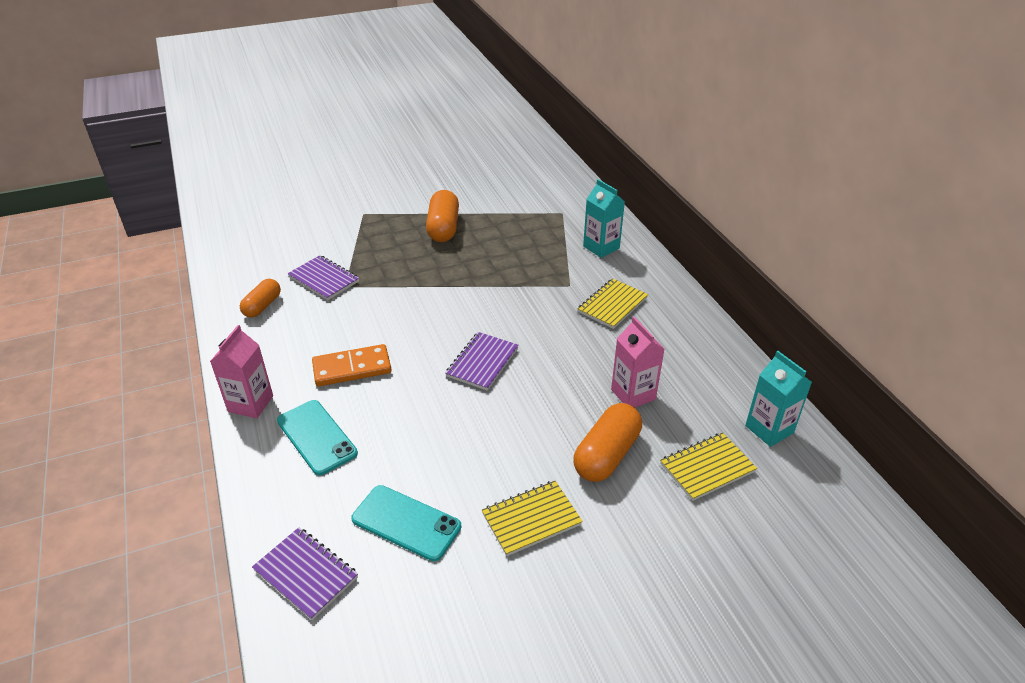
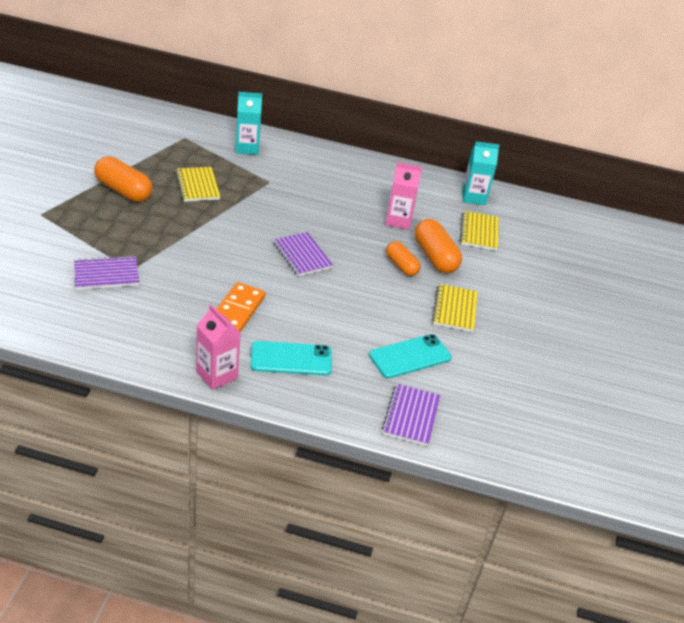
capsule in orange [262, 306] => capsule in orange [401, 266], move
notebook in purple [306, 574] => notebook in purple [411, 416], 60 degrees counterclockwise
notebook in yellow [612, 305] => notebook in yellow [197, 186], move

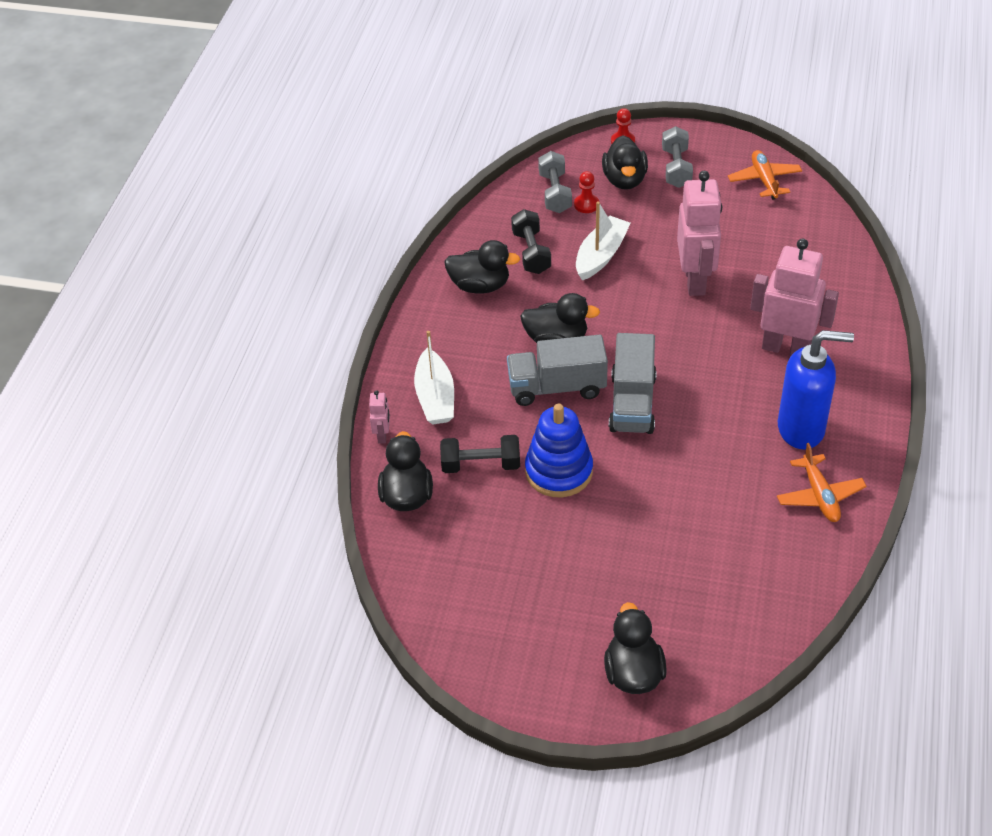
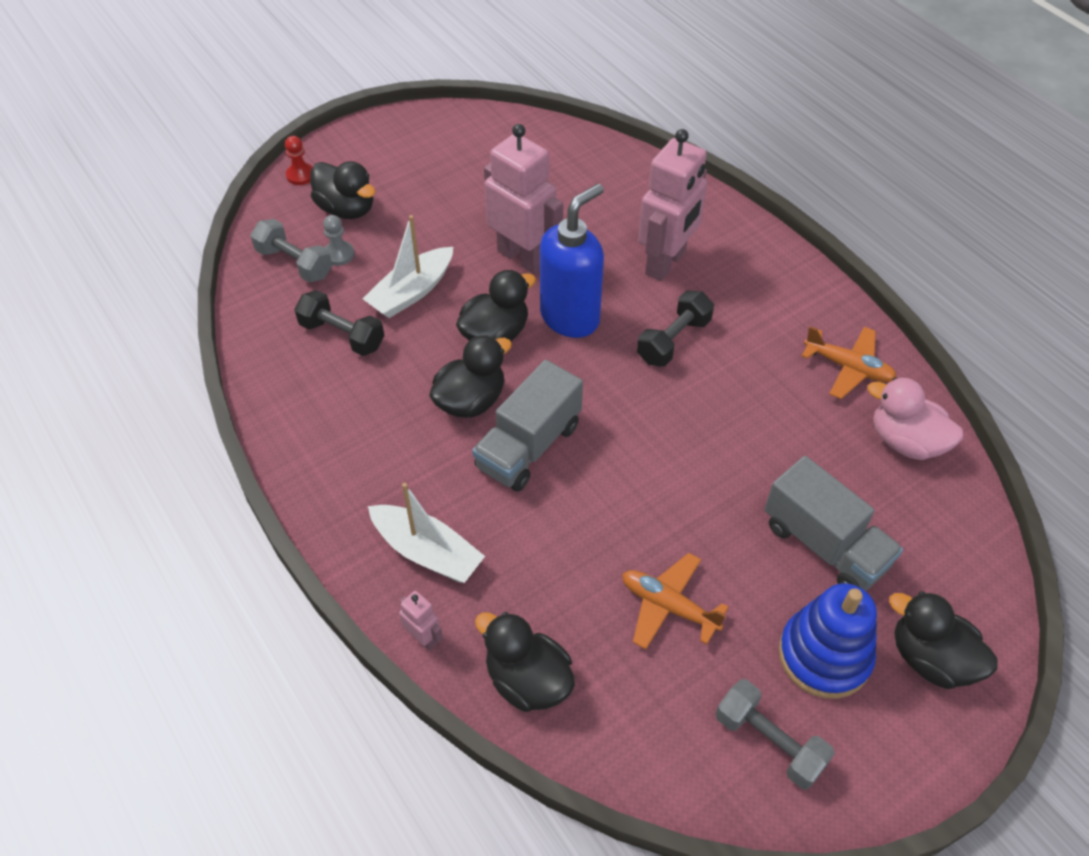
dumbbell in black [481, 465] => dumbbell in black [673, 340], move
duck in black [480, 286] => duck in black [495, 334], move
stacking toy in blue [559, 471] => stacking toy in blue [824, 655], move
pawn in red [586, 204] => pawn in grey [339, 254]
boat in white [601, 255] => boat in white [412, 292], 120 degrees counterclockwise
truck in grey [632, 403] => truck in grey [824, 545], move
dumbbell in grey [676, 168] => dumbbell in grey [769, 742], move
plane in orange [764, 180] => plane in orange [668, 606], move
robot in pink [786, 348] => robot in pink [666, 263], 150 degrees clockwise
soap dispenser in blue [802, 429] => soap dispenser in blue [570, 317], move
nothing => duck in pink [905, 442]

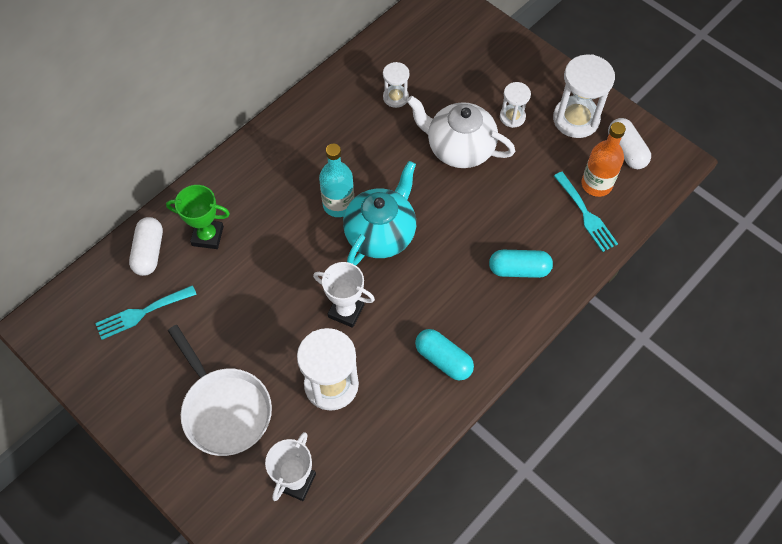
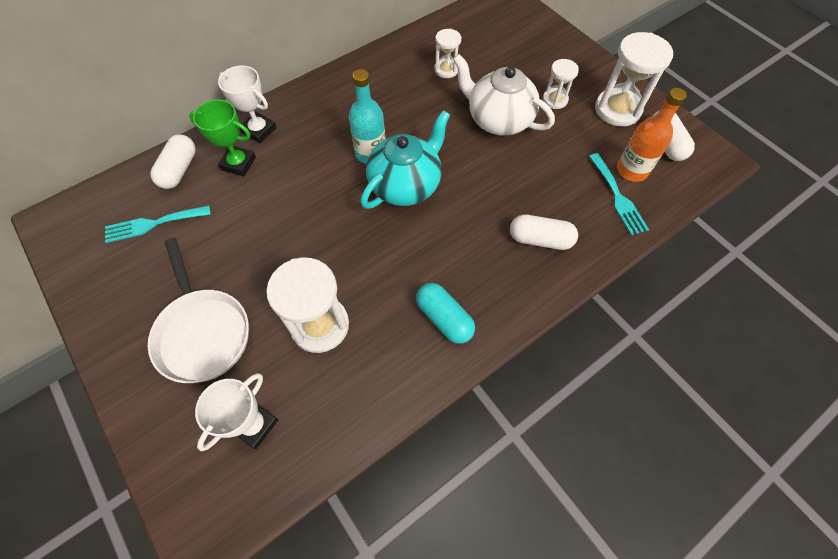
trophy in white [346, 311] => trophy in white [259, 130], move
capsule in turquoise [519, 269] => capsule in white [540, 239]

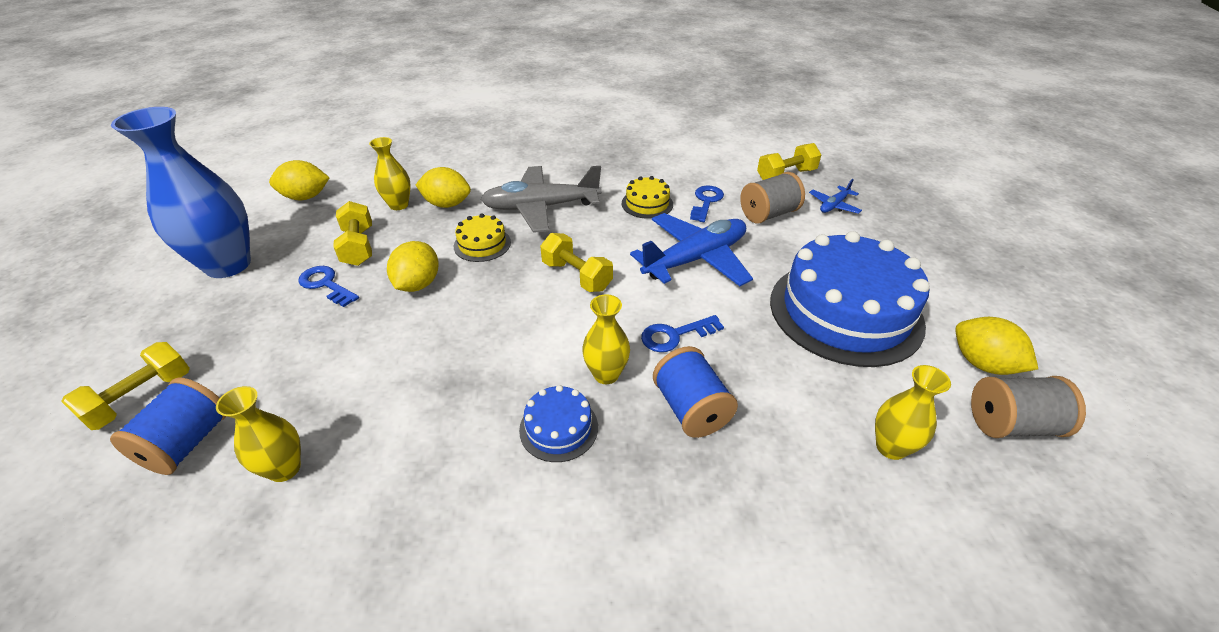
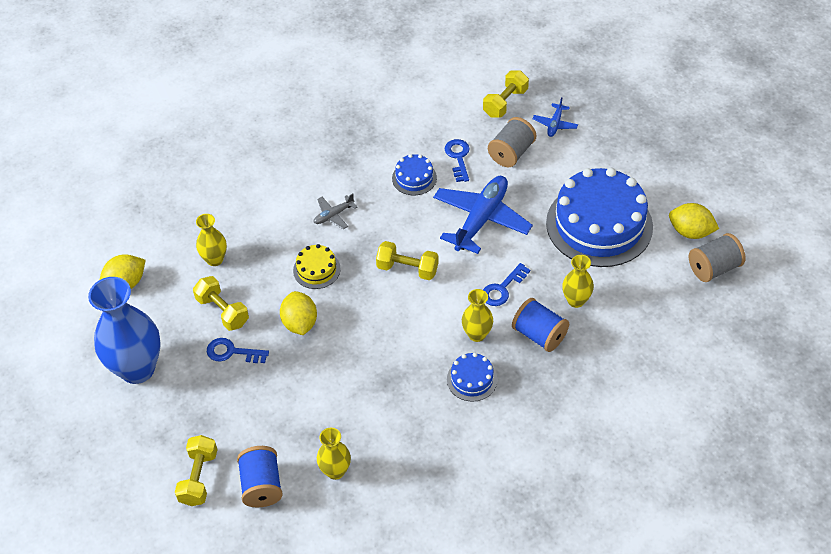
lemon in yellow [447, 204] => nothing
plane in grey [541, 207] => plane in grey [333, 215], x0.46
cake in yellow [647, 204] => cake in blue [414, 178]
vase in yellow [891, 447] => vase in yellow [576, 300], move

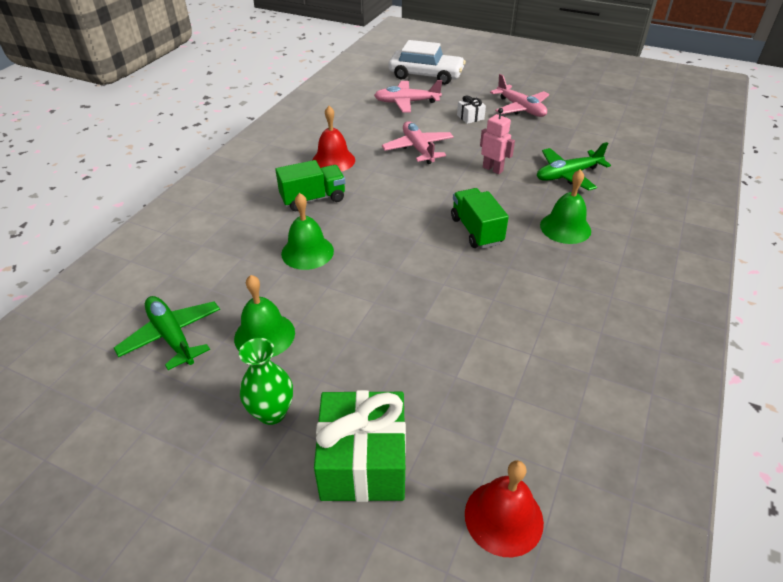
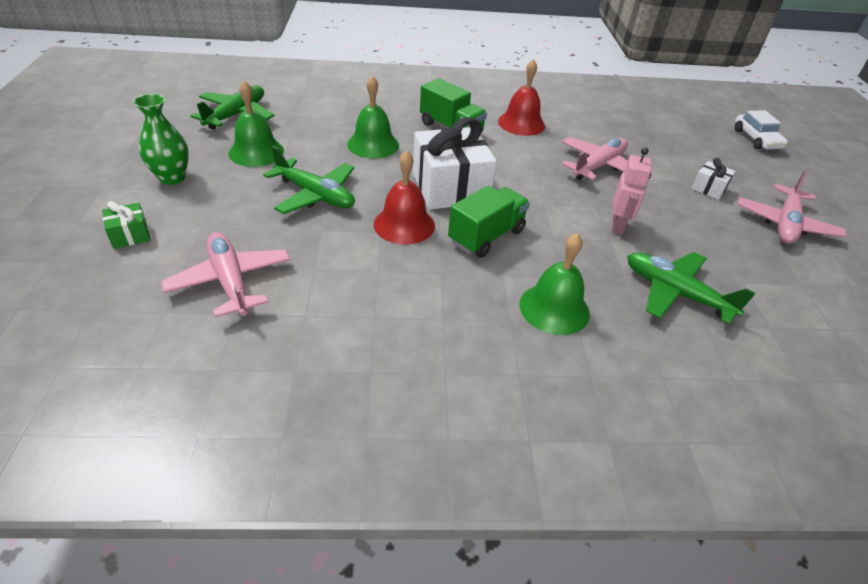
gift in green [363, 462] => gift in green [130, 235], x0.45
plane in pink [406, 102] => plane in pink [230, 281], move
car in white [426, 75] => car in white [756, 139], x0.59
bell in red [503, 517] => bell in red [404, 224], move
nothing => plane in green [315, 195]
nothing => gift in white [450, 187]

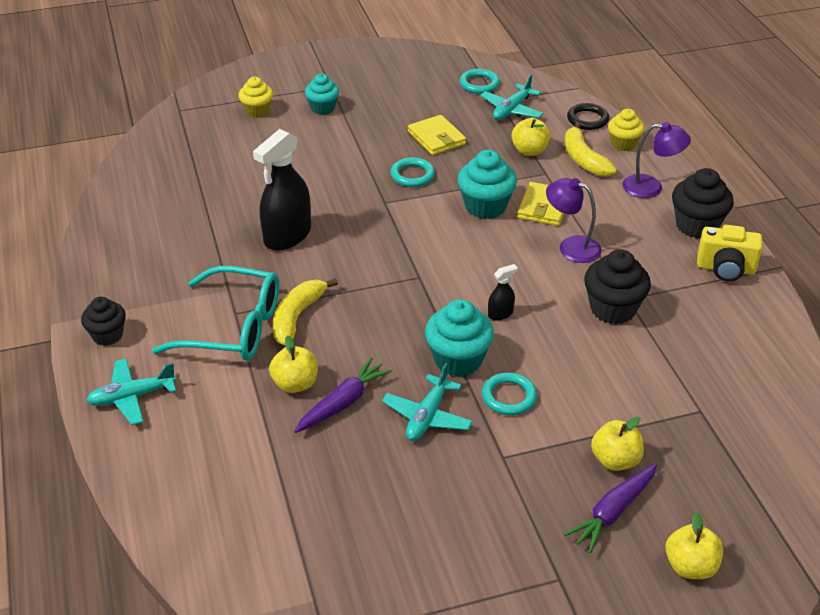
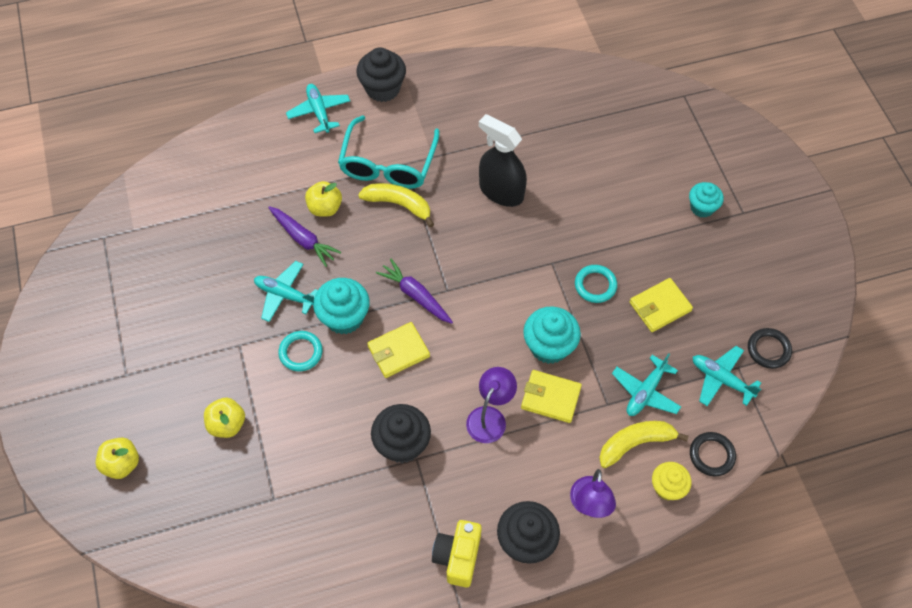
cupcake in black [107, 335] => cupcake in black [383, 89], x1.53
cupcake in yellow [257, 111] => nothing
ring in turquoise [479, 84] => ring in black [768, 349]
spray bottle in black [500, 314] => wallet in yellow [398, 351]
apple in yellow [529, 151] => plane in turquoise [645, 391]
carrot in purple [613, 512] => carrot in purple [416, 295], move

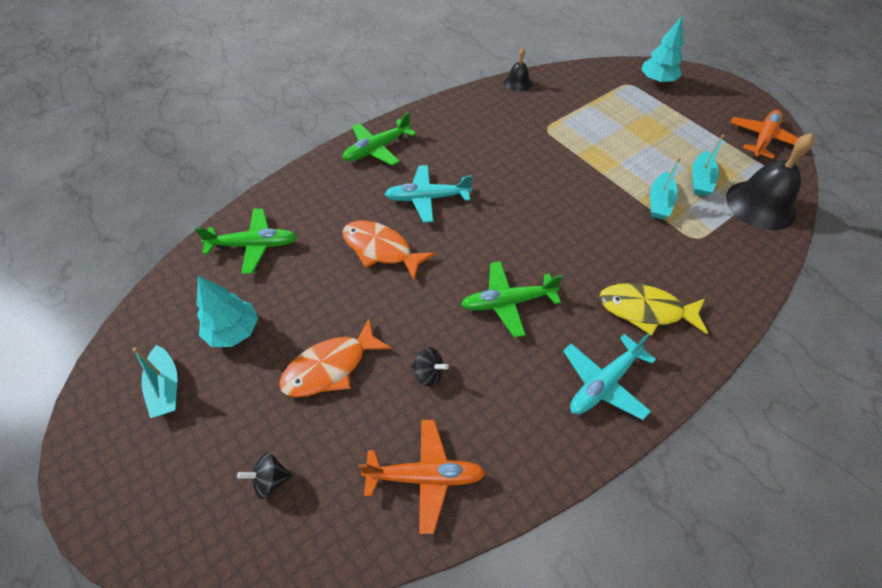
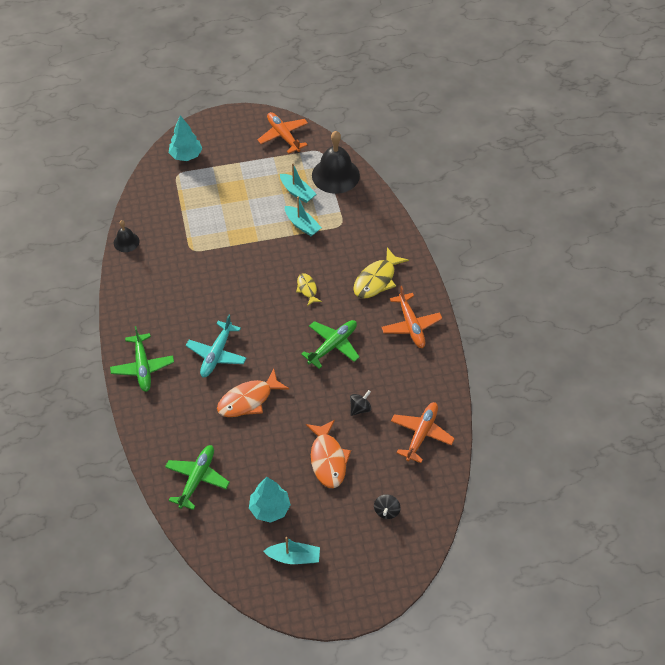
plane in green [508, 302] => plane in green [332, 346], 150 degrees counterclockwise
plane in turquoise [604, 383] => plane in orange [411, 325]
nothing => fish in yellow [307, 289]

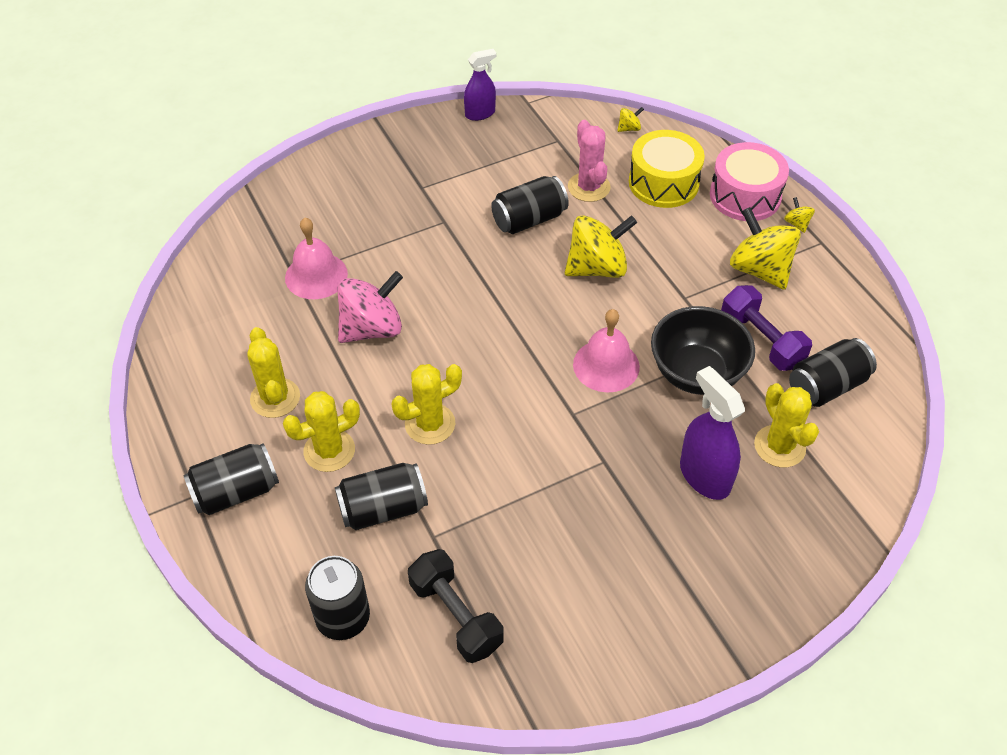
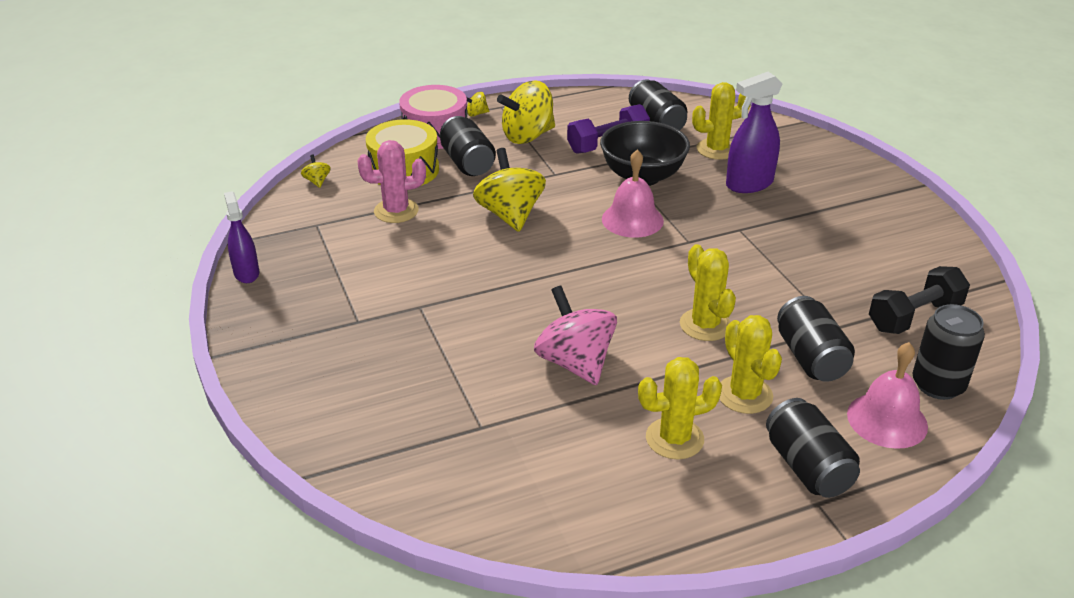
bell in pink [316, 275] => bell in pink [887, 420], move
can in black [529, 219] => can in black [467, 163], move

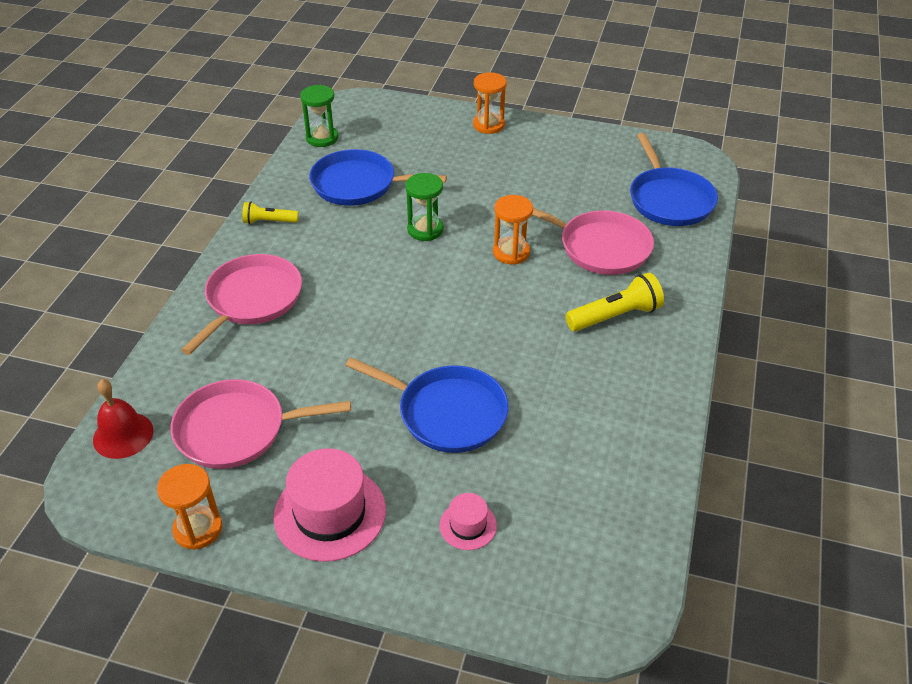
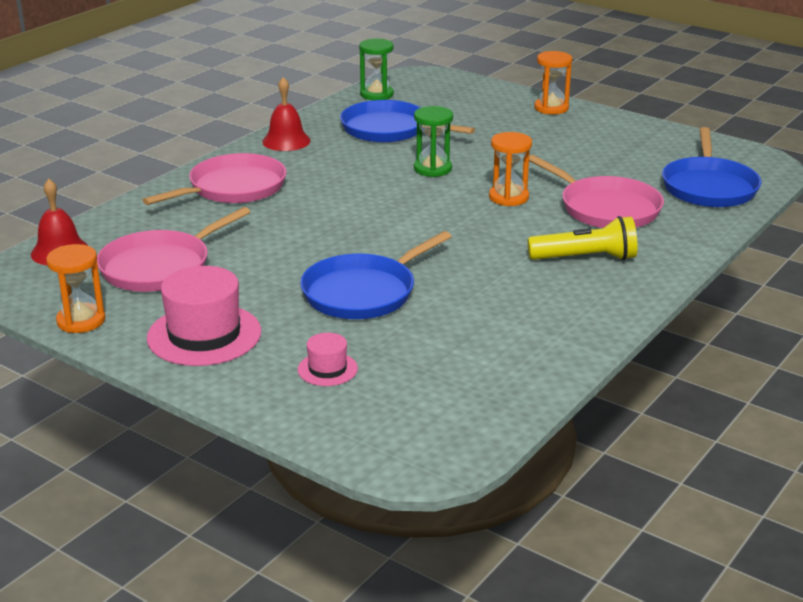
pan in pink [237, 430] => pan in pink [160, 267], 60 degrees counterclockwise
flashlight in yellow [269, 221] => bell in red [286, 141]
pan in blue [447, 413] => pan in blue [363, 292], 90 degrees clockwise

